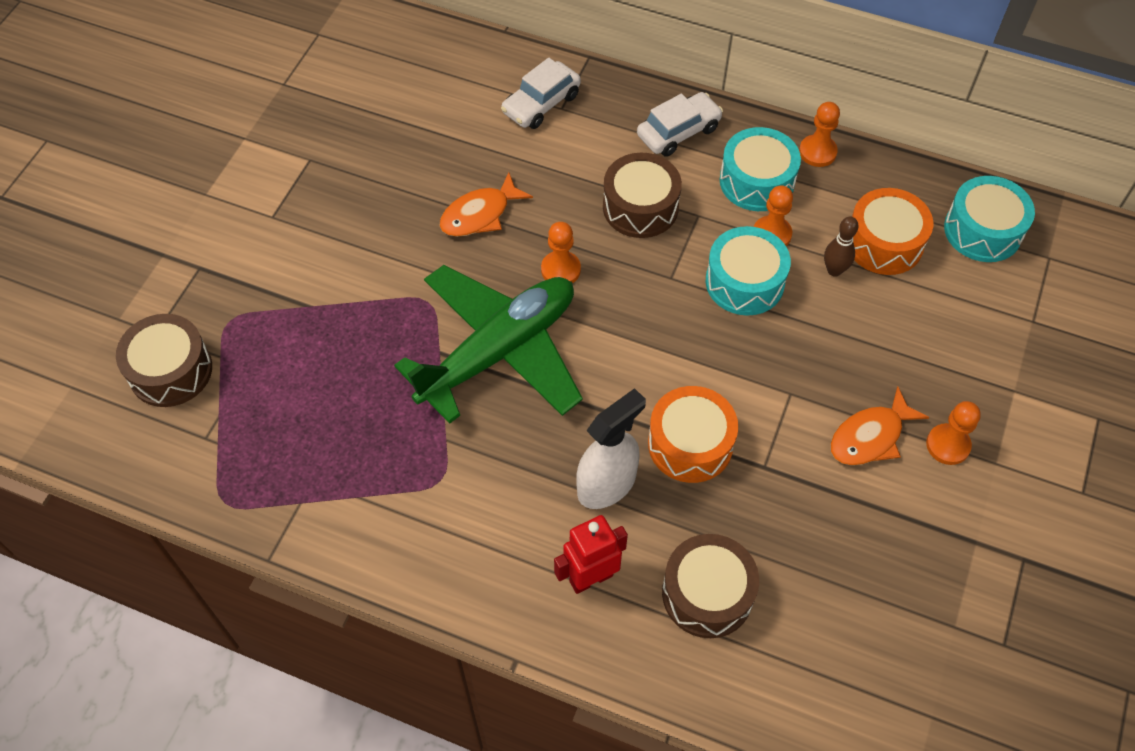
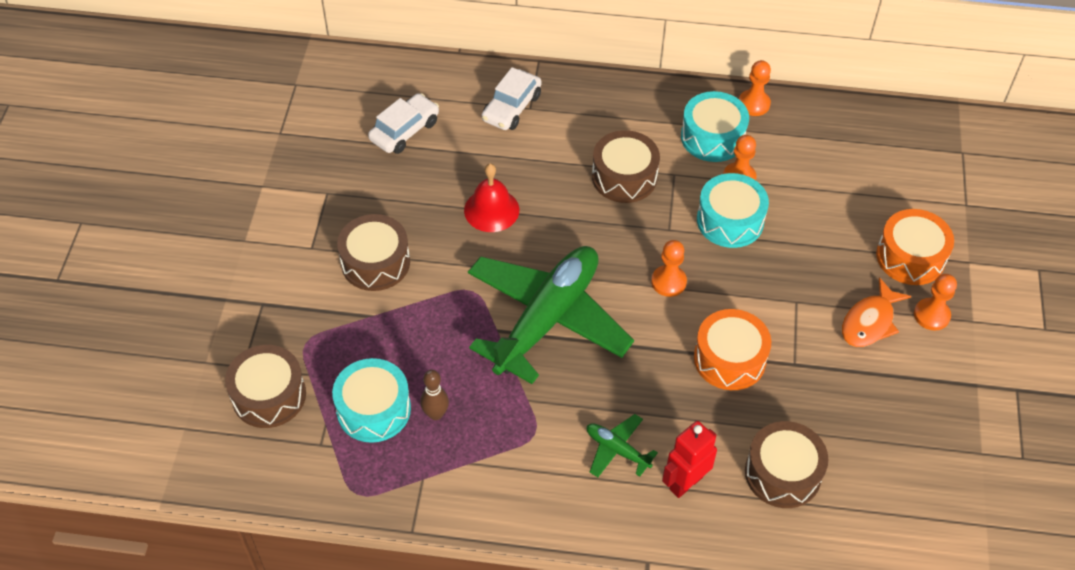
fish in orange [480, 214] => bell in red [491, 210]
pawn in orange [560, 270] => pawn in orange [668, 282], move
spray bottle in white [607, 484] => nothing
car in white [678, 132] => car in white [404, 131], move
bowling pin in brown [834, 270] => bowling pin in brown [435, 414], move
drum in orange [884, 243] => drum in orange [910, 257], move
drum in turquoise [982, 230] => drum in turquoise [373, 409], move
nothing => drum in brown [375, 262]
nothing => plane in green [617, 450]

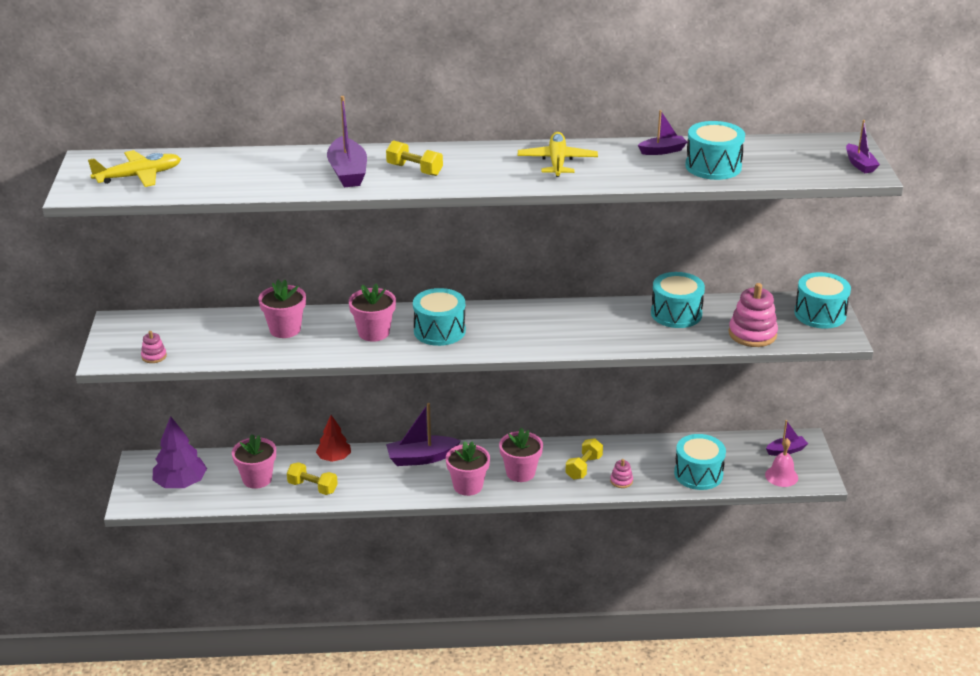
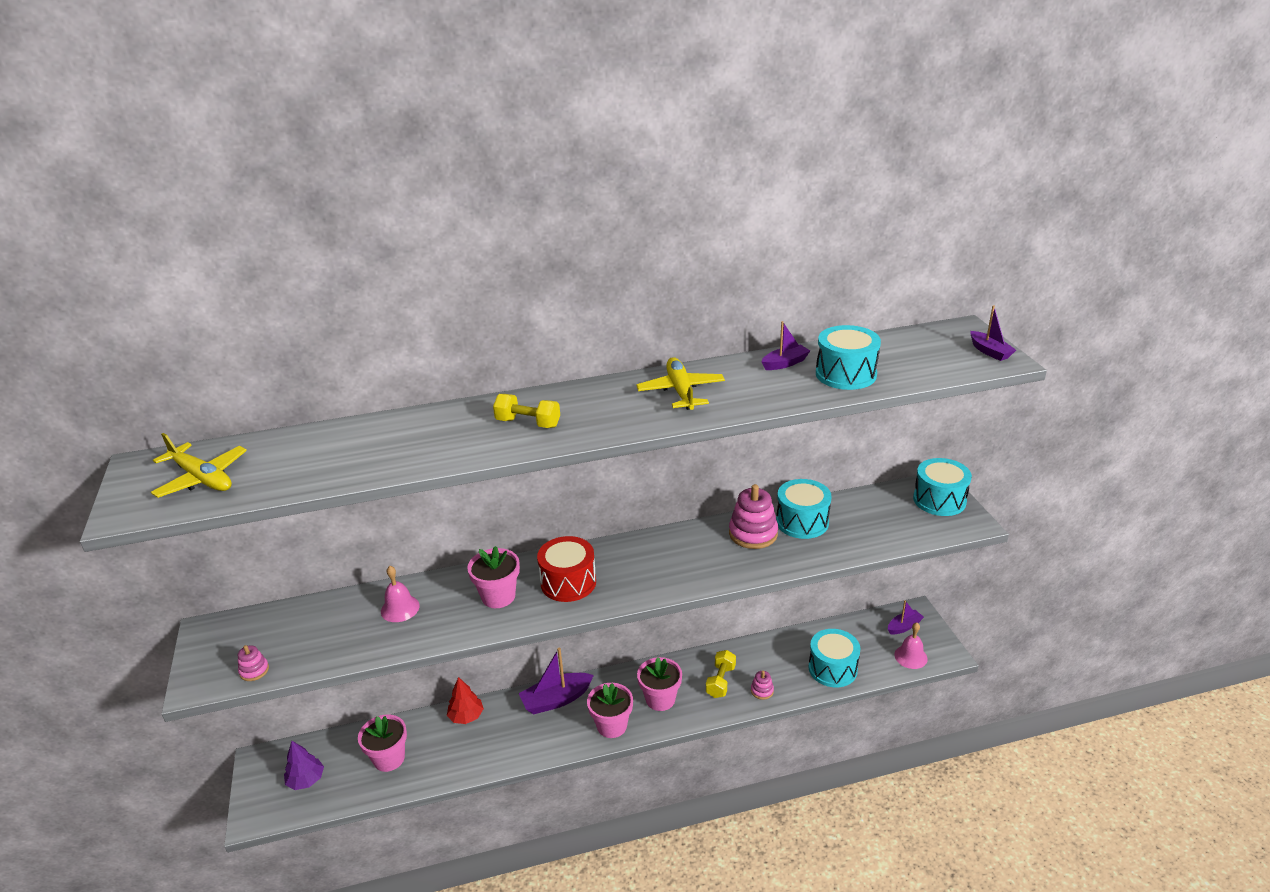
plane in yellow [138, 176] => plane in yellow [202, 478], 75 degrees clockwise
tree in purple [181, 483] => tree in purple [306, 780], x0.66
flower pot in pink [285, 329] => bell in pink [400, 608]
dumbbell in yellow [312, 487] => nothing
boat in purple [348, 172] => nothing
drum in turquoise [439, 331] => drum in red [568, 582]
stacking toy in pink [752, 334] => stacking toy in pink [753, 533], move

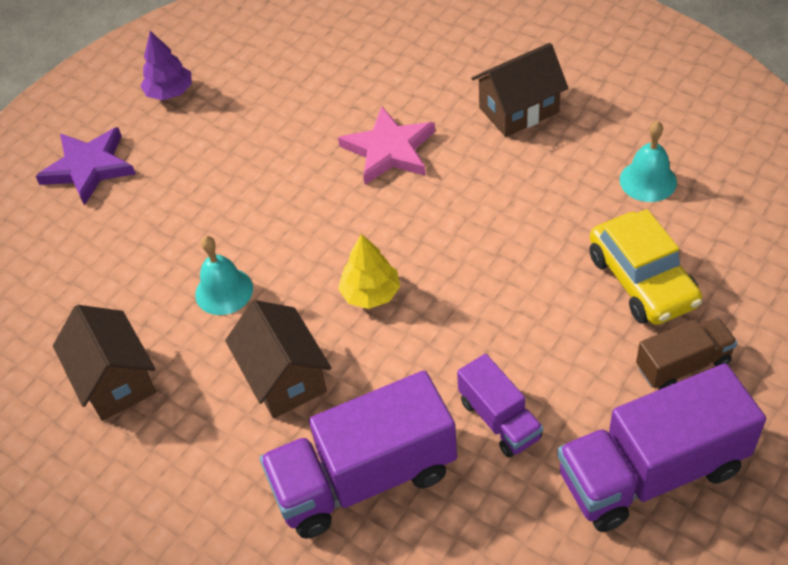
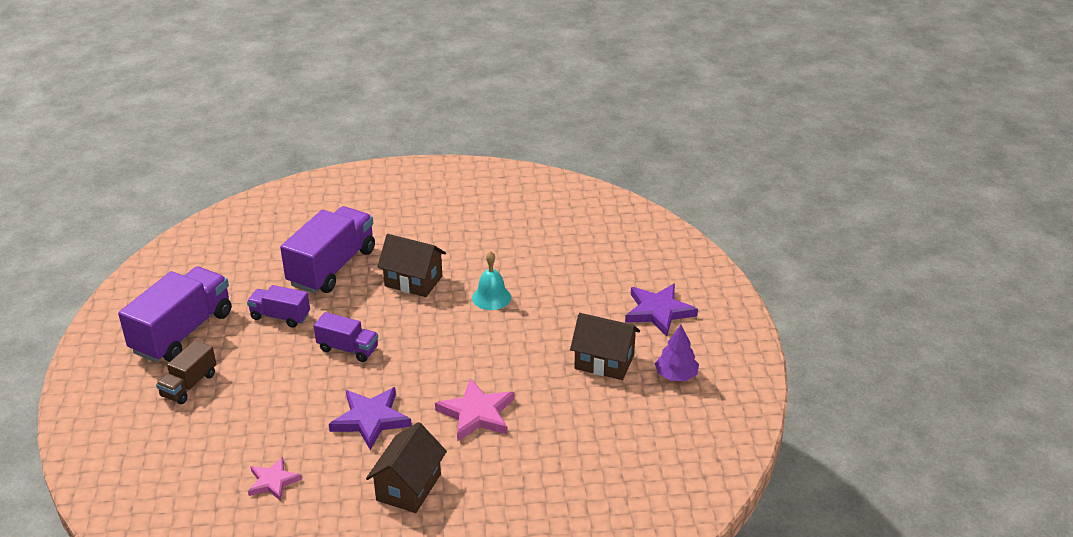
house in brown [115, 380] => house in brown [604, 362], move
tree in yellow [370, 293] => nothing
car in yellow [642, 280] => nothing
bell in turquoise [648, 181] => star in pink [273, 481]
nothing => truck in purple [348, 349]
nothing => star in purple [371, 419]

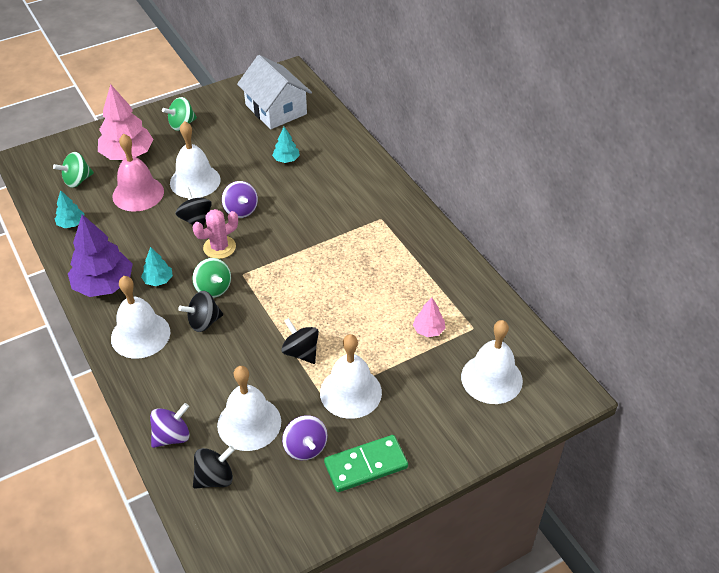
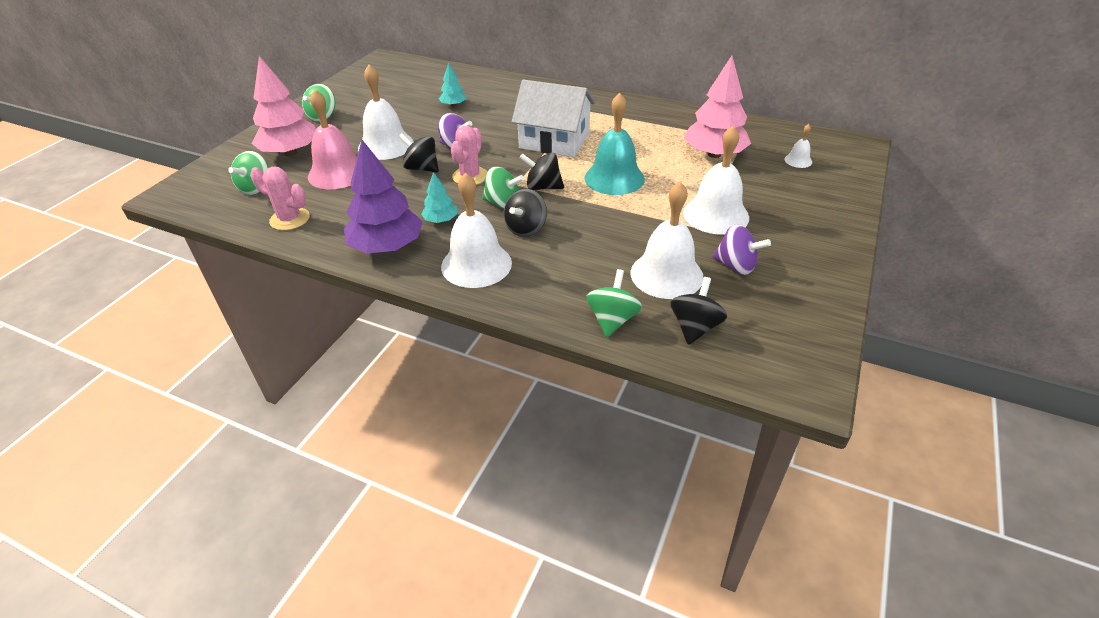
tree in turquoise [71, 223] => cactus in pink [290, 219]
spinning top in purple [172, 436] => spinning top in green [612, 319]
house in white [276, 109] => house in white [554, 140], move
spinning top in black [301, 352] => spinning top in black [542, 187], move
domino in green [366, 465] => nothing
tree in pink [428, 330] => tree in pink [714, 154], x2.02
bell in white [491, 378] => bell in white [798, 160], x0.46
nothing => bell in turquoise [614, 178]

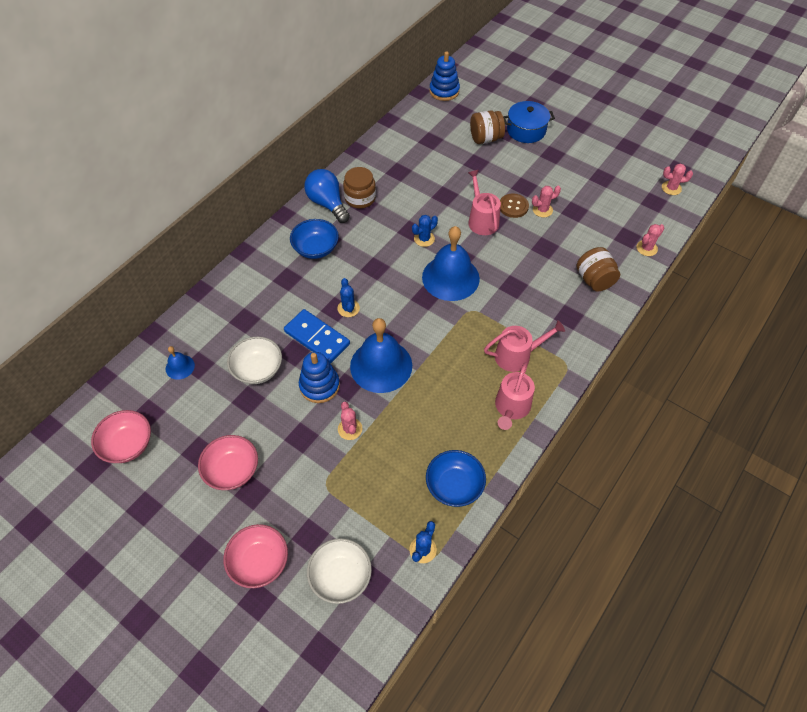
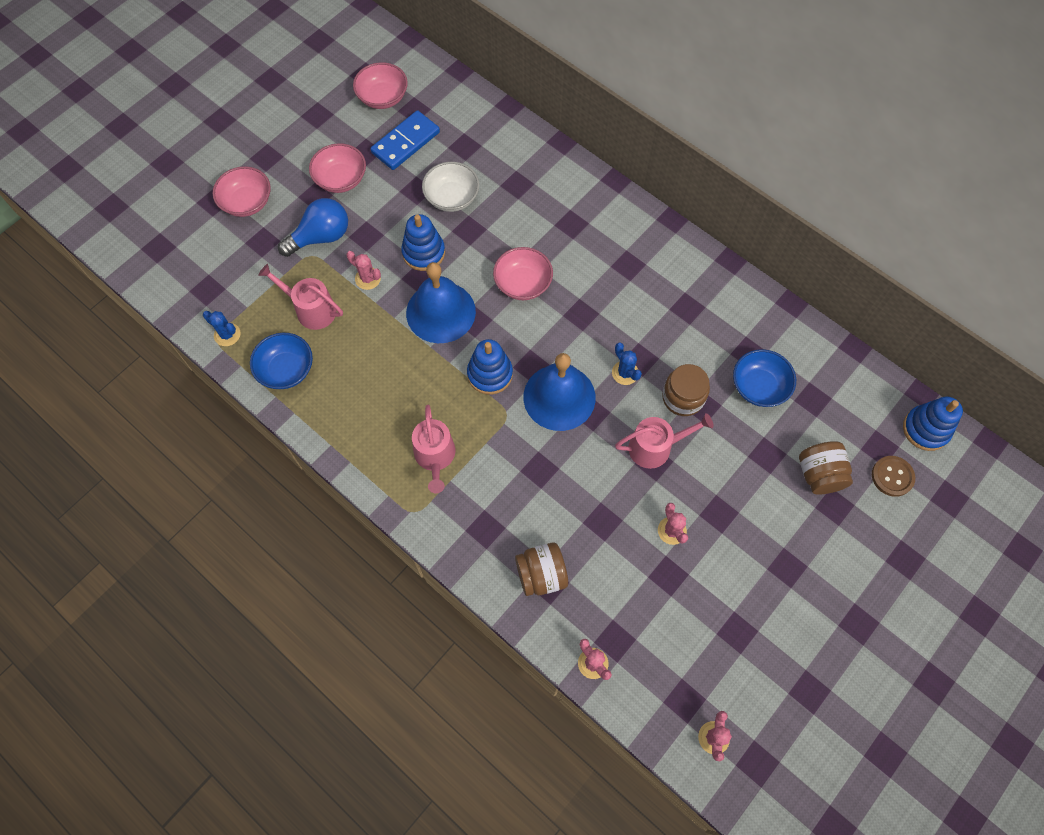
bell in blue [180, 367] => nothing
domino in blue [317, 338] => domino in blue [405, 142], move
bowl in blue [316, 248] => bowl in blue [759, 387], move
light bulb in blue [327, 204] => light bulb in blue [321, 237], move
bowl in white [340, 576] => nothing
cactus in blue [348, 308] => bowl in pink [523, 283]
cactus in pink [350, 429] => cactus in pink [367, 278], 45 degrees clockwise
jar in brown [360, 198] => jar in brown [683, 397], move
watering can in pink [511, 407] => watering can in pink [311, 309], move
button in brown [513, 206] => button in brown [892, 476], move
pot in blue [526, 130] => nothing
nothing => stacking toy in blue [490, 374]

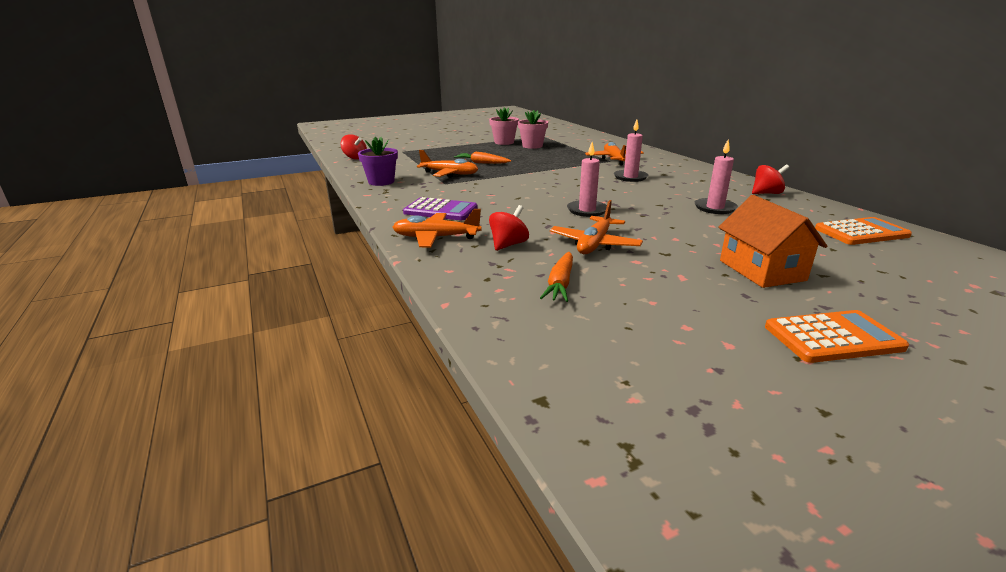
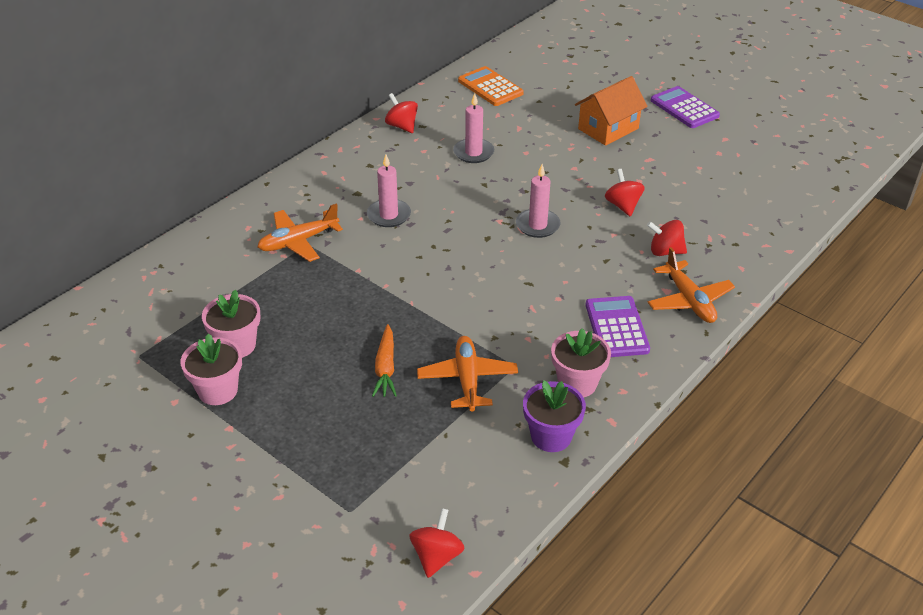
carrot in orange [560, 284] => nothing
plane in orange [594, 244] => spinning top in red [623, 206]
calculator in orange [832, 337] => calculator in purple [684, 108]
nothing => flower pot in pink [577, 383]

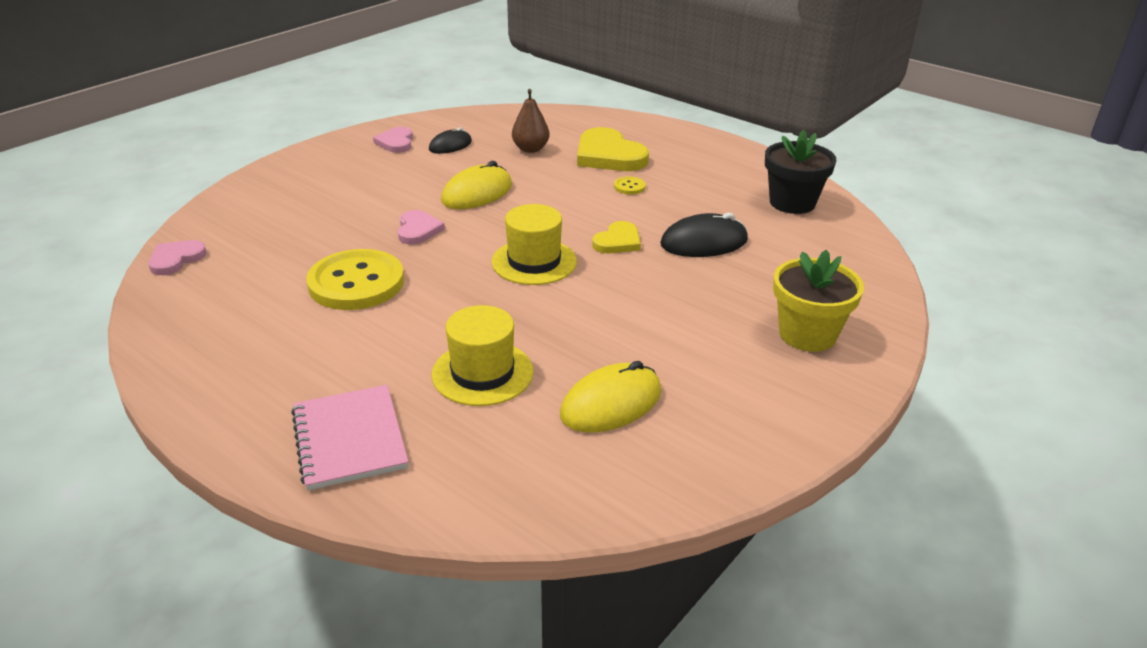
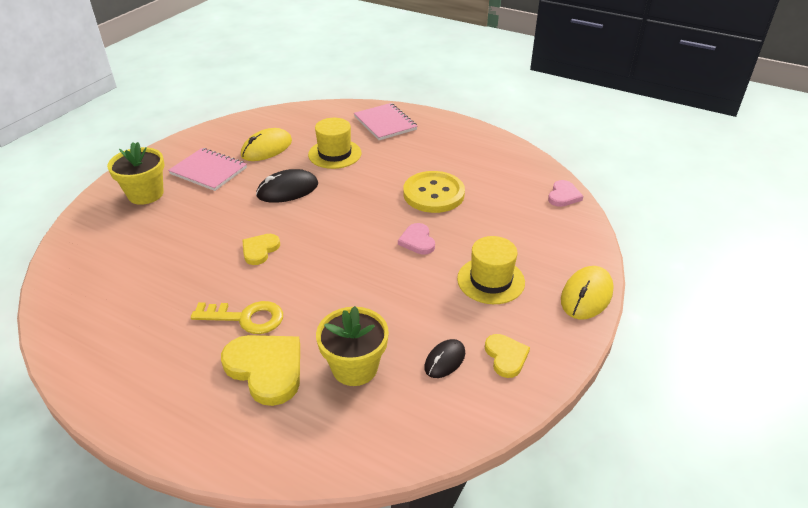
heart in pink [396, 142] => heart in yellow [506, 356]
mouse in yellow [477, 193] => mouse in yellow [586, 295], move
hat in yellow [534, 262] => hat in yellow [491, 280], move
pear in brown [530, 149] => flower pot in yellow [355, 367]
button in yellow [629, 187] => key in yellow [246, 318]
mouse in black [704, 242] => mouse in black [287, 190], move
flower pot in black [792, 203] => nothing
nothing => notebook in pink [209, 171]

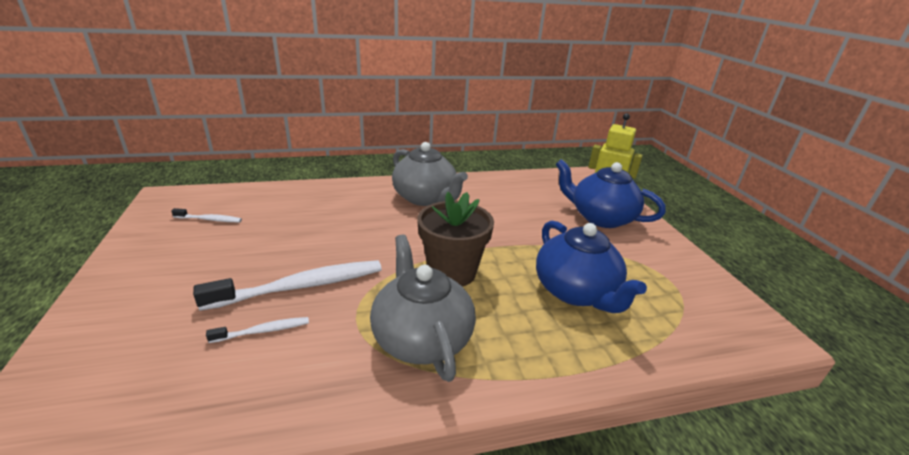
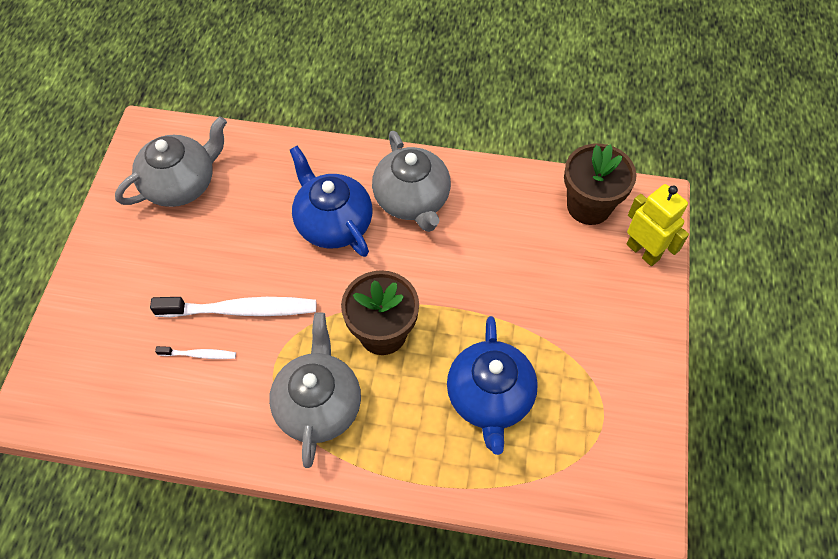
toothbrush in white [209, 219] => teapot in grey [181, 184]
teapot in blue [600, 218] => teapot in blue [333, 223], move
nothing => flower pot in brown [589, 206]

